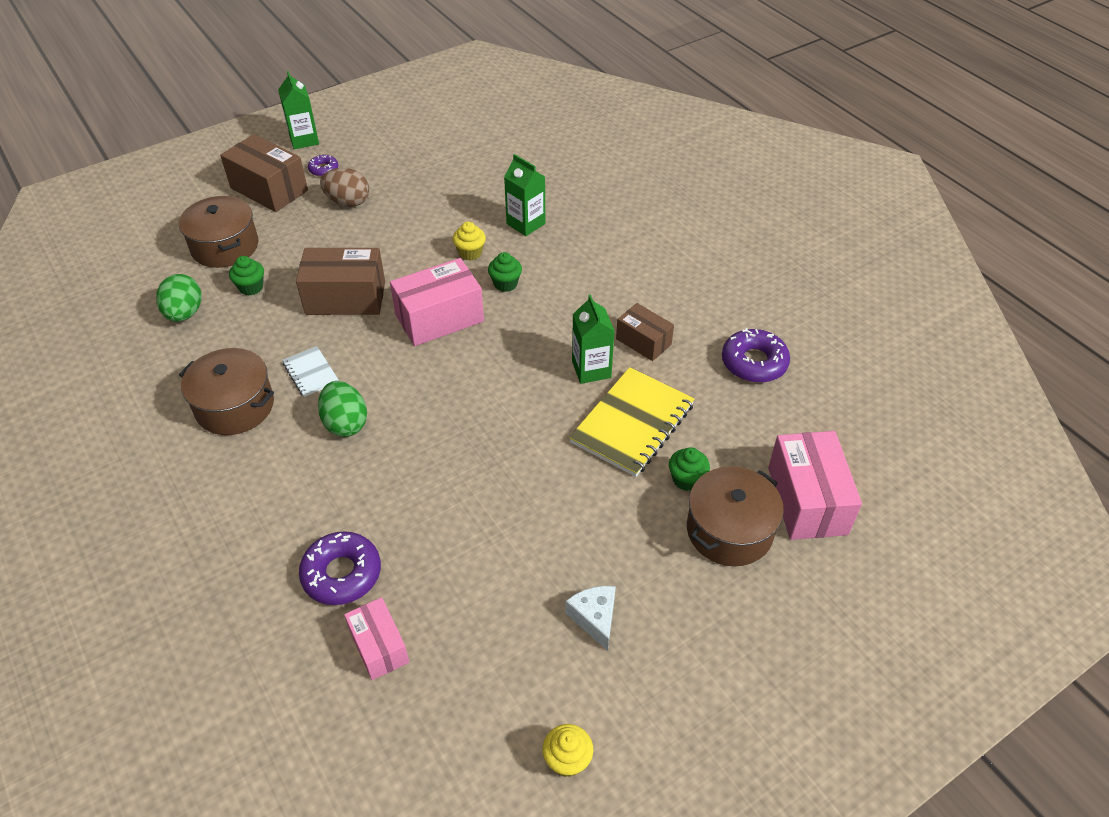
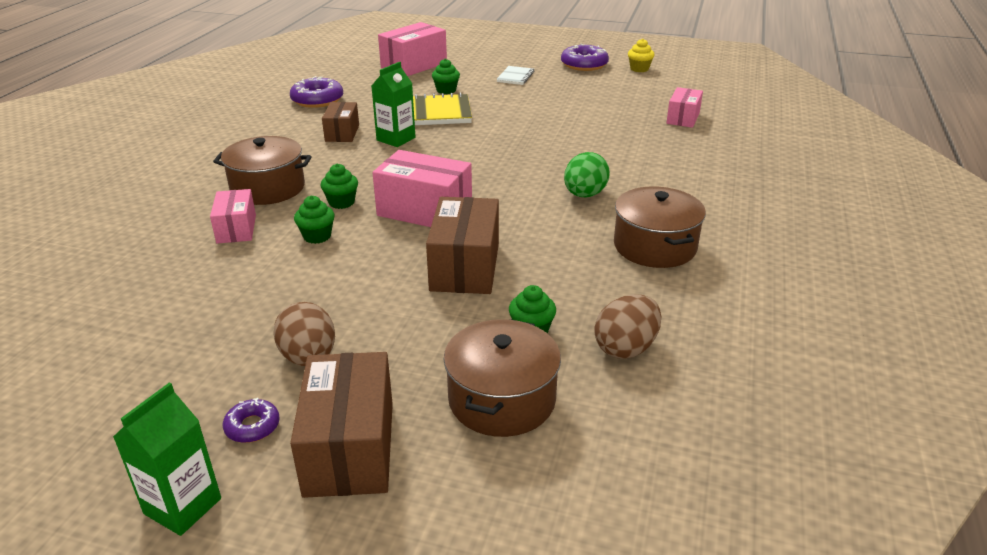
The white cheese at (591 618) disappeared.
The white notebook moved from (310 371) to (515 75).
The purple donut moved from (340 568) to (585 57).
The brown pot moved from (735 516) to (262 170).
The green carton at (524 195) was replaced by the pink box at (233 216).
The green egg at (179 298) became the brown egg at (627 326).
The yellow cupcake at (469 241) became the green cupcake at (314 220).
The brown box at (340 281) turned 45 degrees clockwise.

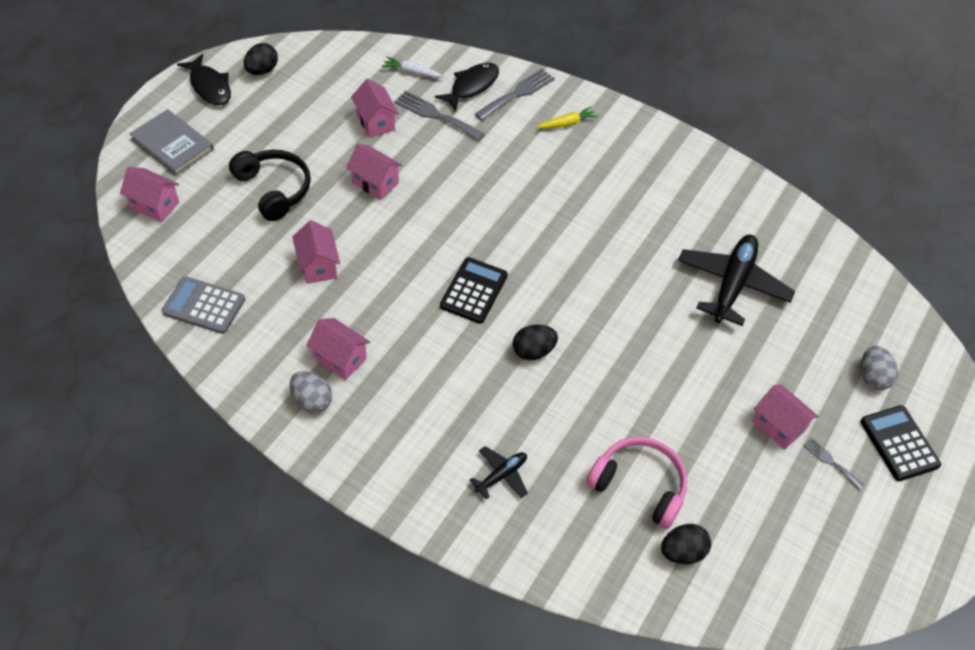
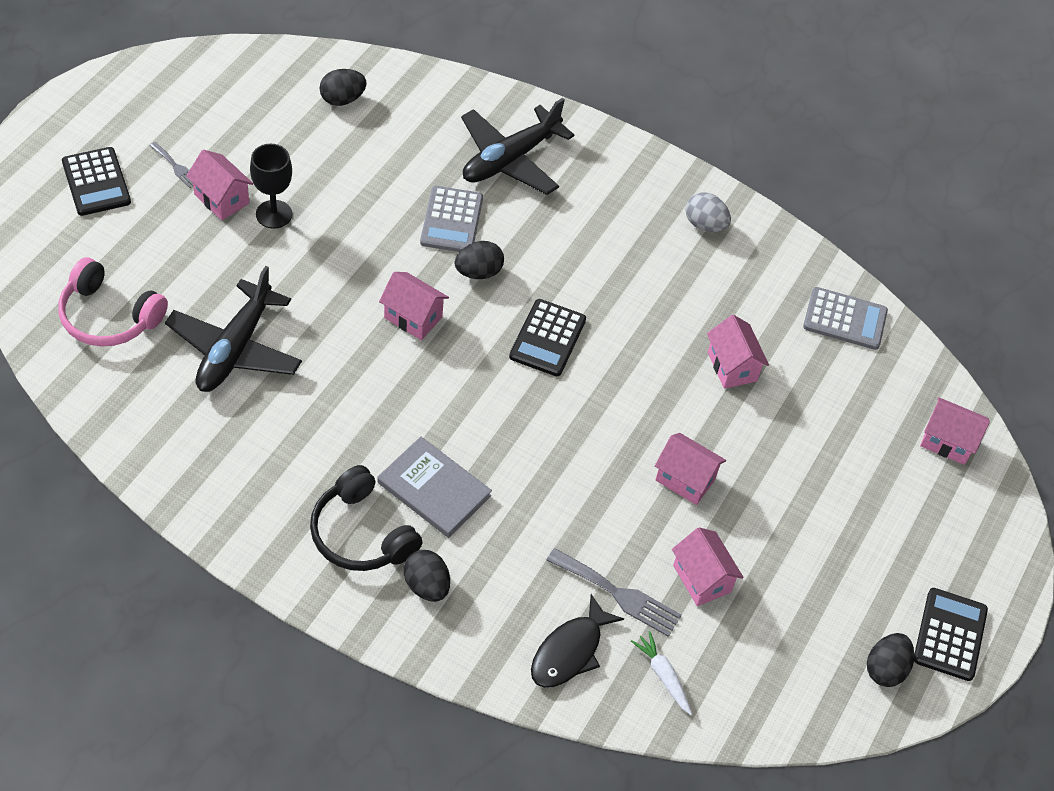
The grey fork at (515 94) disappeared.
The grey egg at (879 368) disappeared.
The black goblet at (271 186) appeared.
The grey calculator at (451 219) appeared.
The grey book moved from (171 142) to (434 487).
The black headphones moved from (270 185) to (366 518).
The pink house moved from (338 349) to (414 306).
The pink headphones moved from (637 483) to (113 302).
The black fish at (204 79) was replaced by the black calculator at (951 634).
The yellow carrot at (567 118) was replaced by the black egg at (427 576).
The white carrot at (413 67) turned 135 degrees counterclockwise.
The black plane at (498 472) changed to 2.02 times the size.

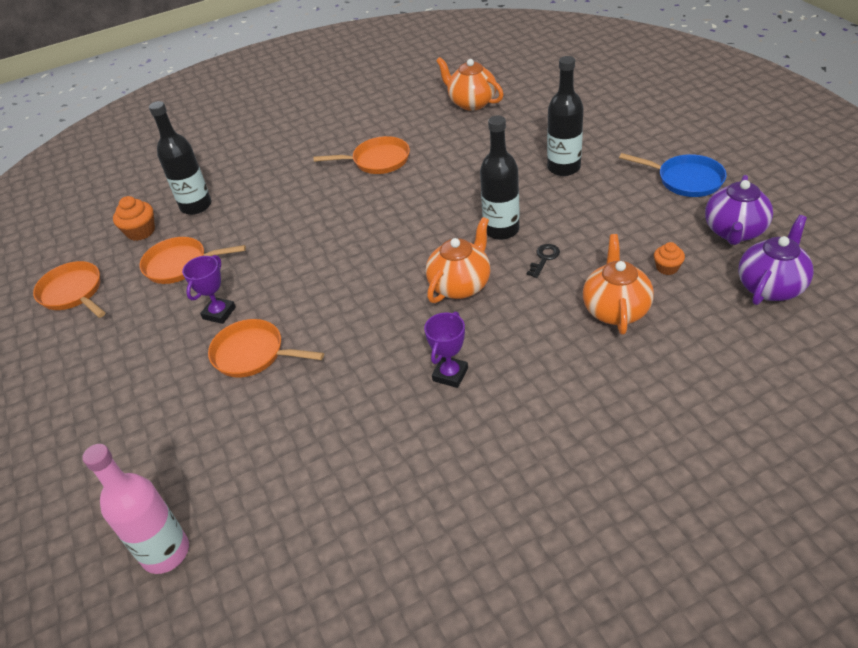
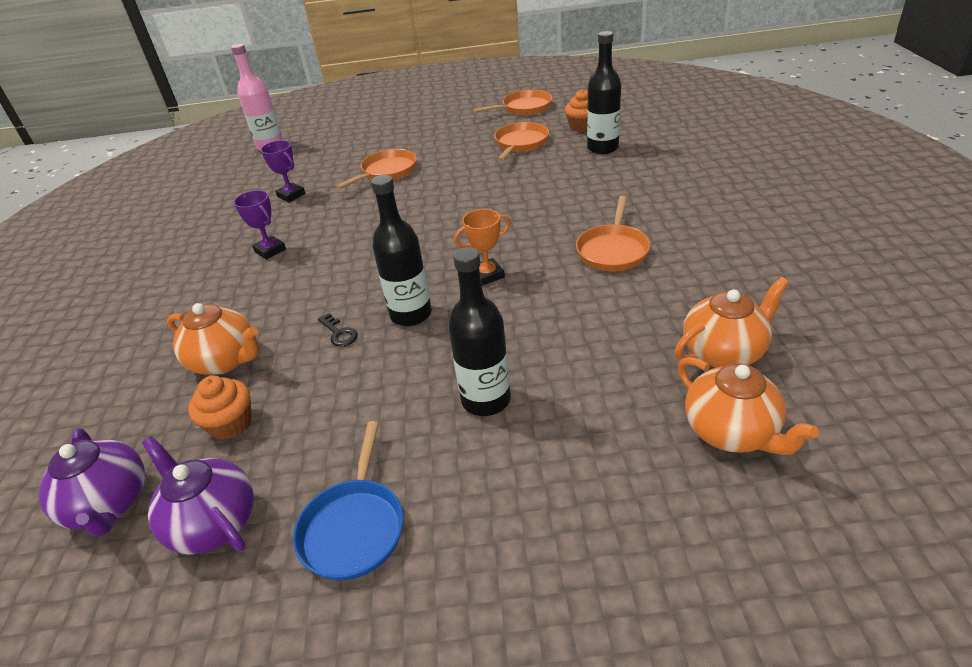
The orange trophy at (482 247) appeared.
The purple trophy moved from (209 289) to (283 171).
The orange teapot moved from (458 260) to (748 406).
The blue pan at (673 175) turned 45 degrees counterclockwise.
The orange cupcake at (669 258) changed to 1.55 times the size.

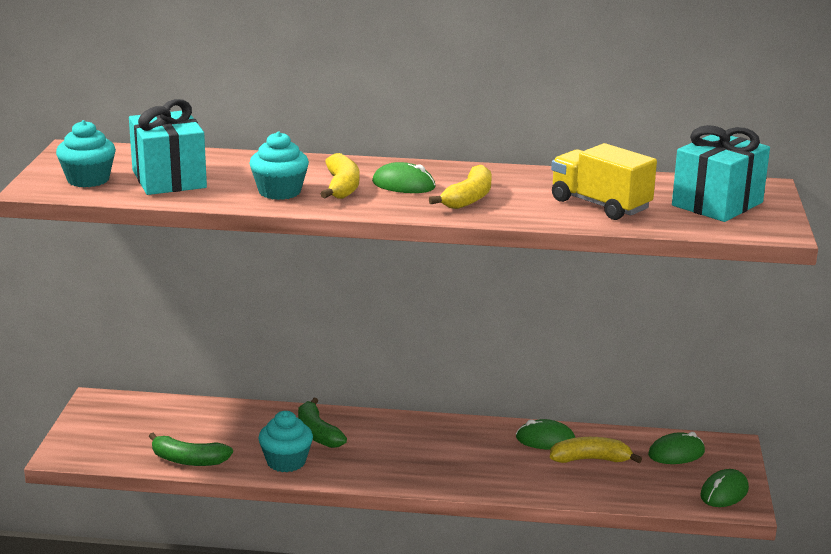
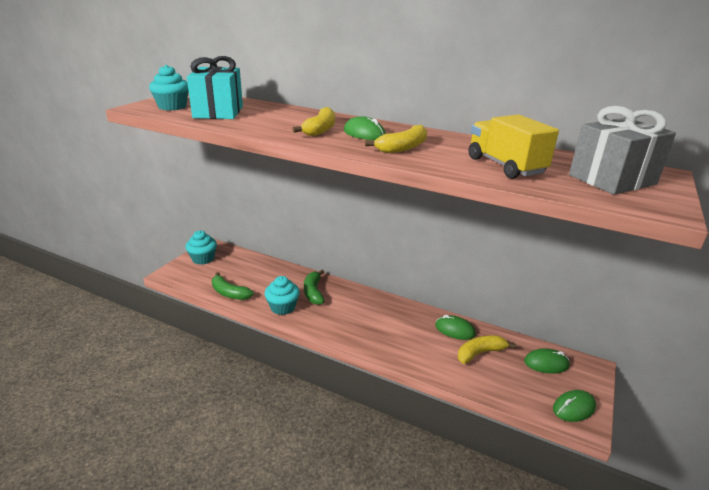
The turquoise cupcake moved from (279 166) to (201 248).
The turquoise gift at (721 173) became the grey gift at (622 150).
The yellow banana at (596 450) turned 45 degrees counterclockwise.

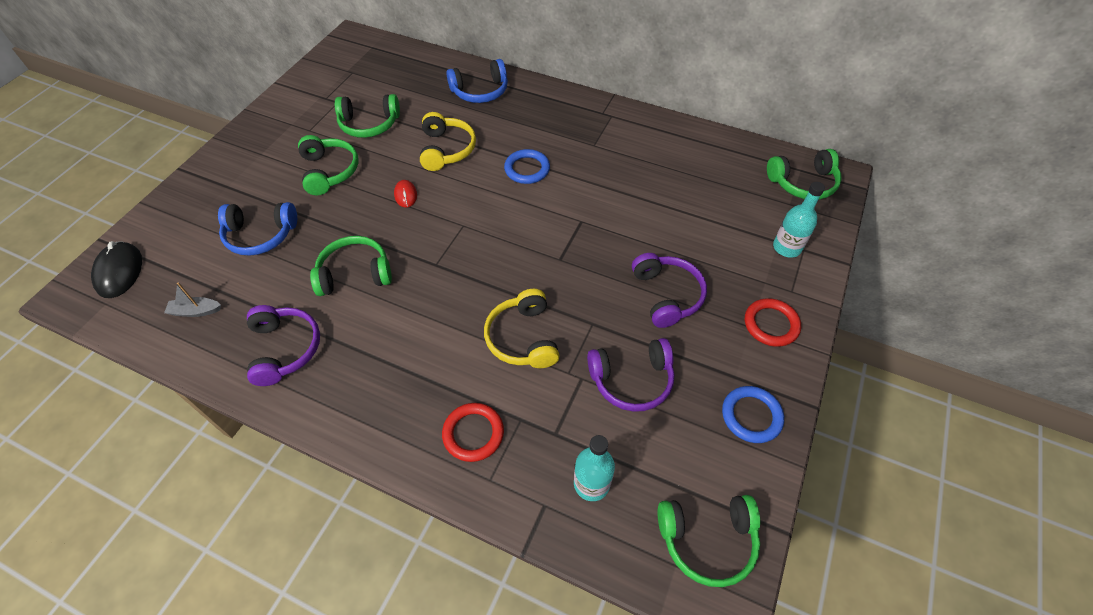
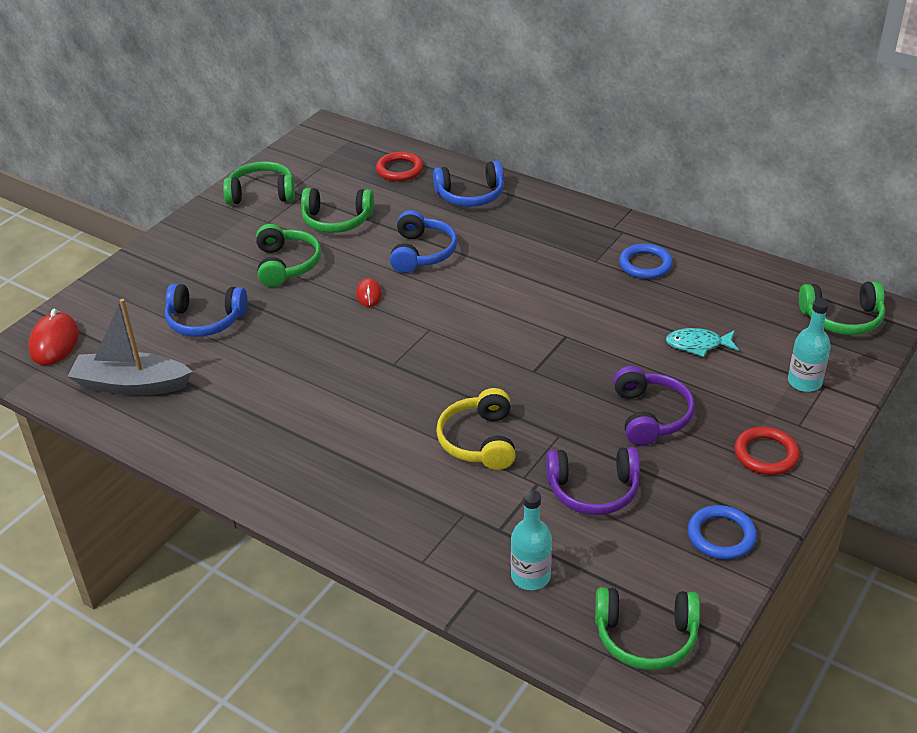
The purple headphones at (283 345) disappeared.
The turquoise fish at (702 342) appeared.
The green headphones moved from (351 266) to (259 183).
The red ring moved from (473 432) to (400 166).
The blue ring moved from (527 166) to (646 261).
The black mouse at (116 269) became the red mouse at (54 337).
The yellow headphones at (448 141) became the blue headphones at (423 241).
The grey boat at (192 299) changed to 2.11 times the size.

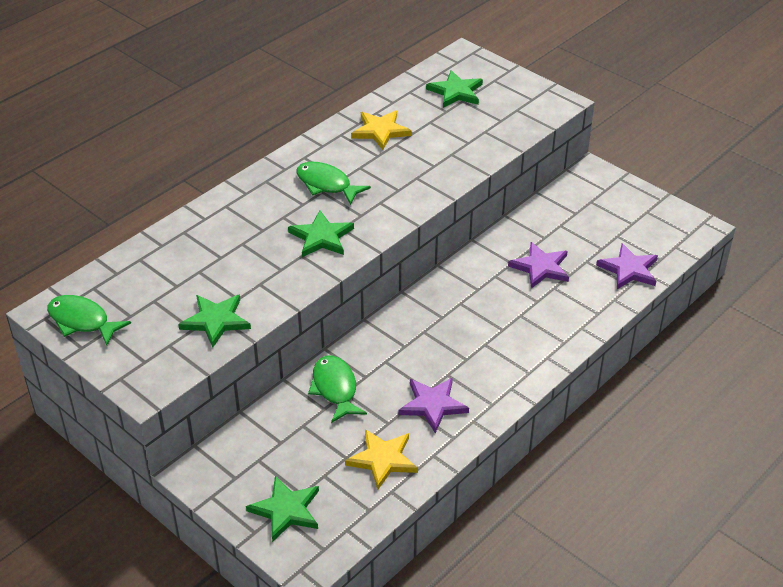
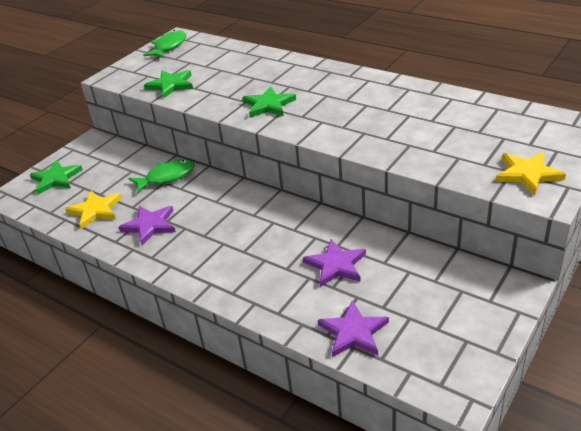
The green fish at (333 183) disappeared.
The green star at (454 89) disappeared.
The yellow star moved from (381 130) to (531 173).

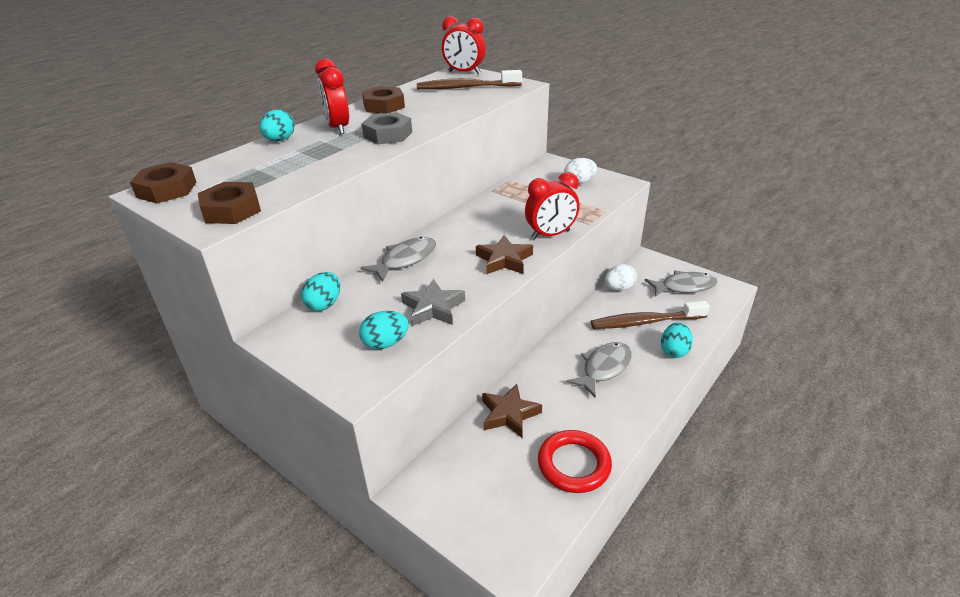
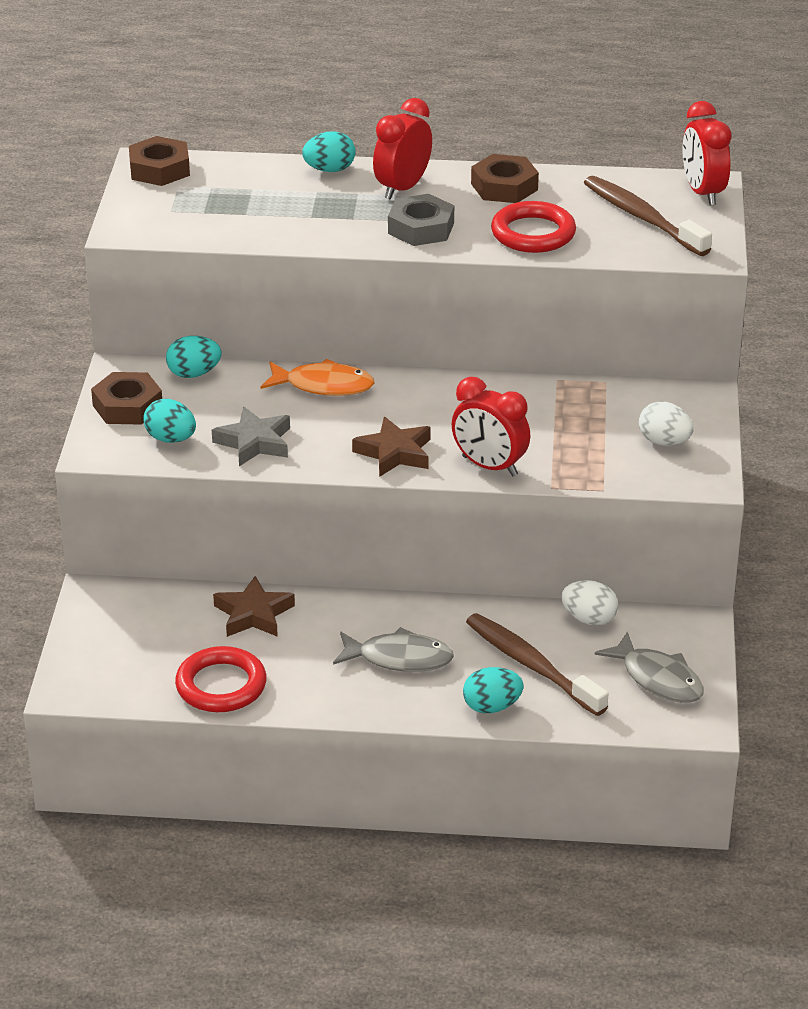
The red ring at (533 227) appeared.
The brown nut moved from (229 203) to (126 398).
The grey fish at (398 259) became the orange fish at (317 377).

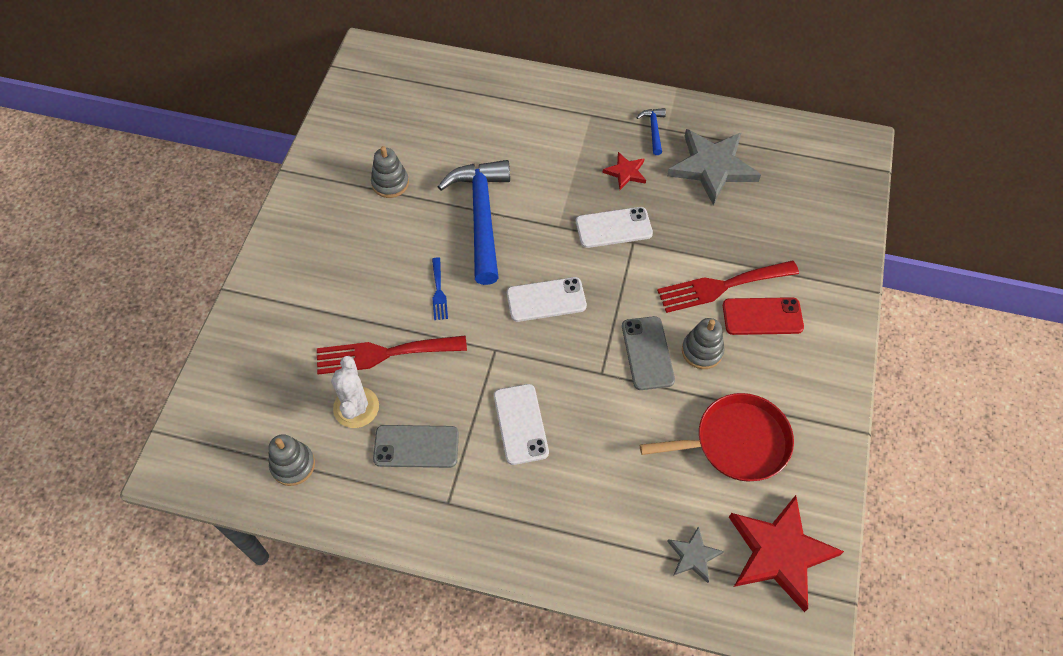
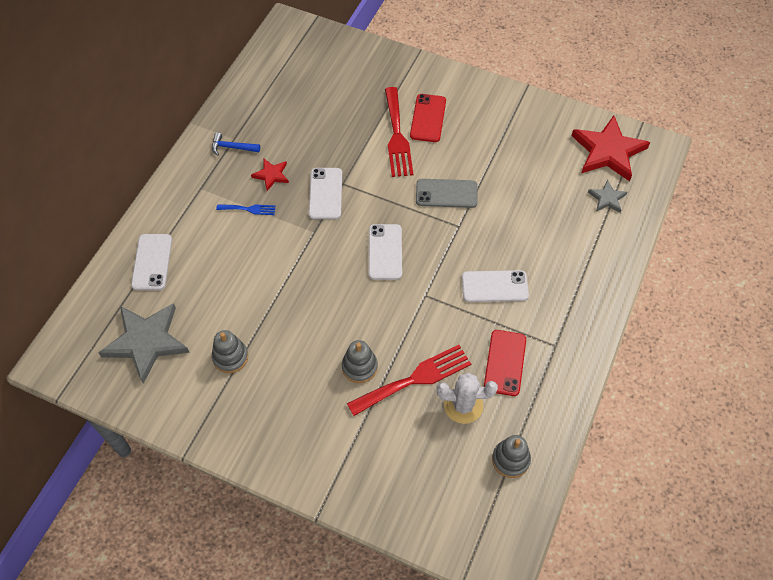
The blue hammer at (474 222) disappeared.
The red pan at (717 437) disappeared.
The white phone at (151 262) appeared.
The blue fork moved from (440 288) to (246 209).
The grey star moved from (714 167) to (144 343).
The grey stacking toy moved from (703 343) to (360 361).
The grey phone at (416 446) became the red phone at (505 363).
The red fork at (392 355) turned 120 degrees counterclockwise.

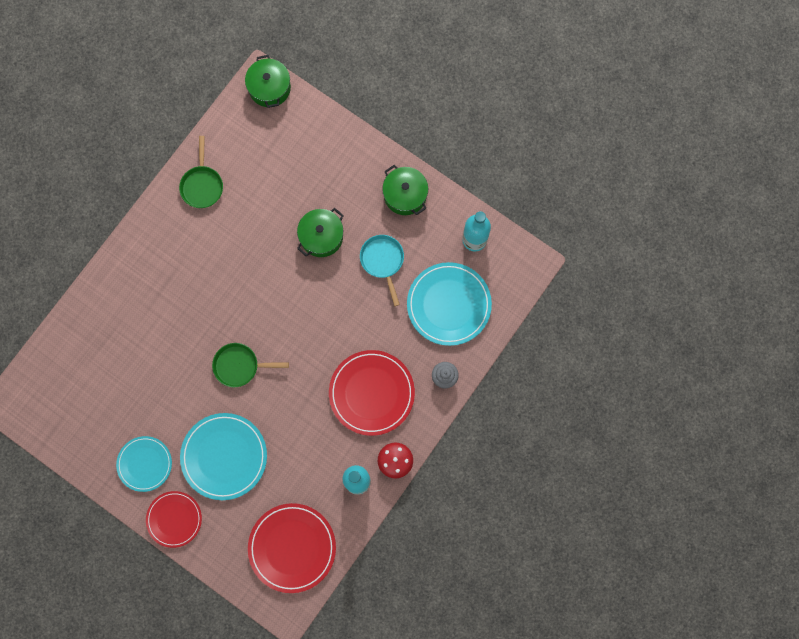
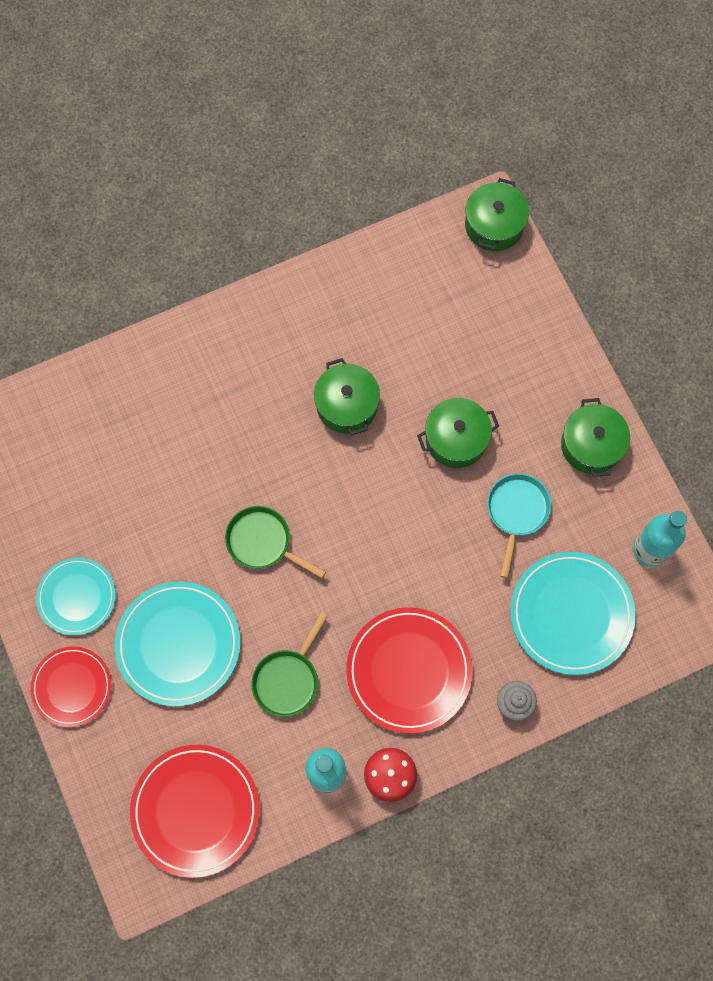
The green pot at (347 396) appeared.
The green pan moved from (201 172) to (289 664).

